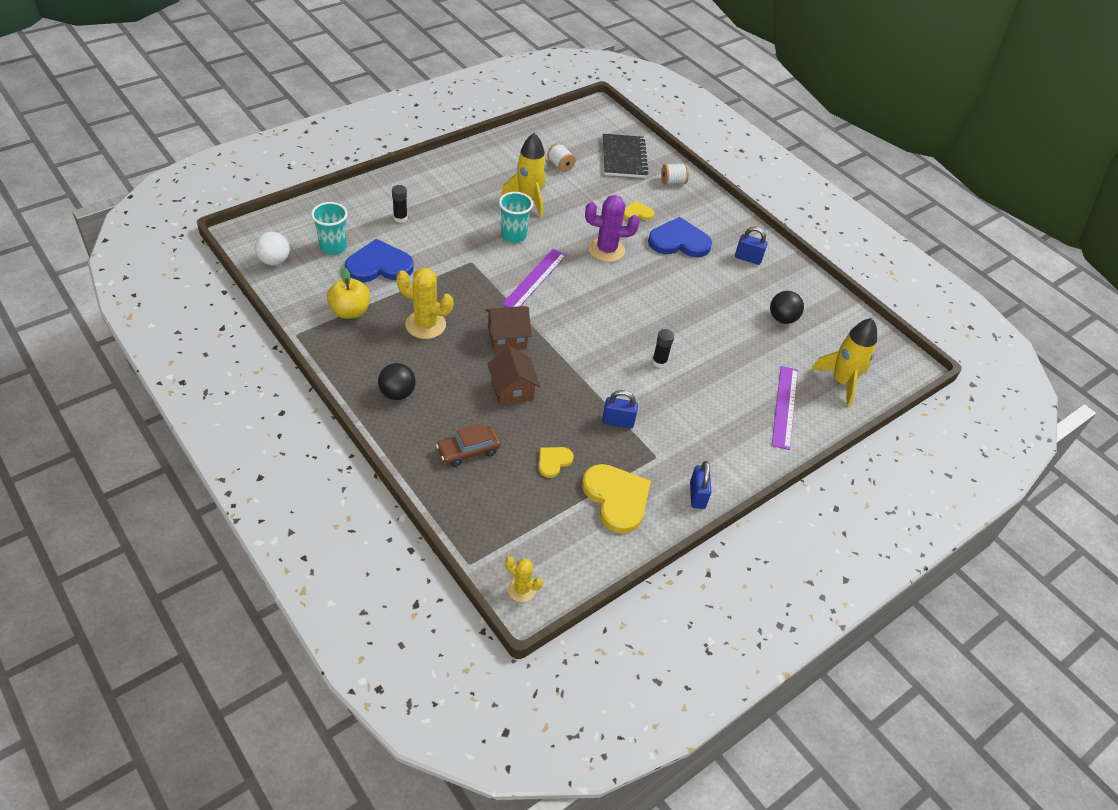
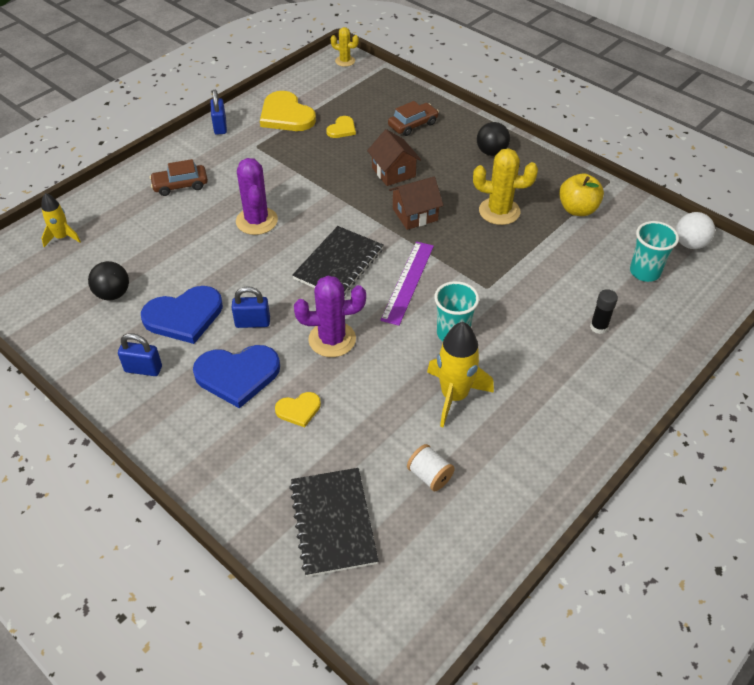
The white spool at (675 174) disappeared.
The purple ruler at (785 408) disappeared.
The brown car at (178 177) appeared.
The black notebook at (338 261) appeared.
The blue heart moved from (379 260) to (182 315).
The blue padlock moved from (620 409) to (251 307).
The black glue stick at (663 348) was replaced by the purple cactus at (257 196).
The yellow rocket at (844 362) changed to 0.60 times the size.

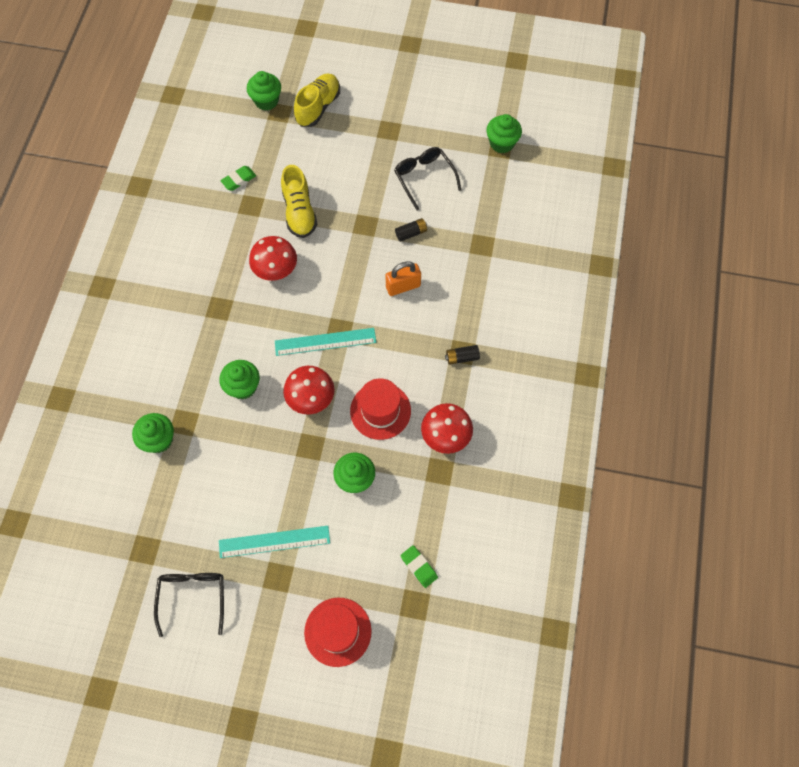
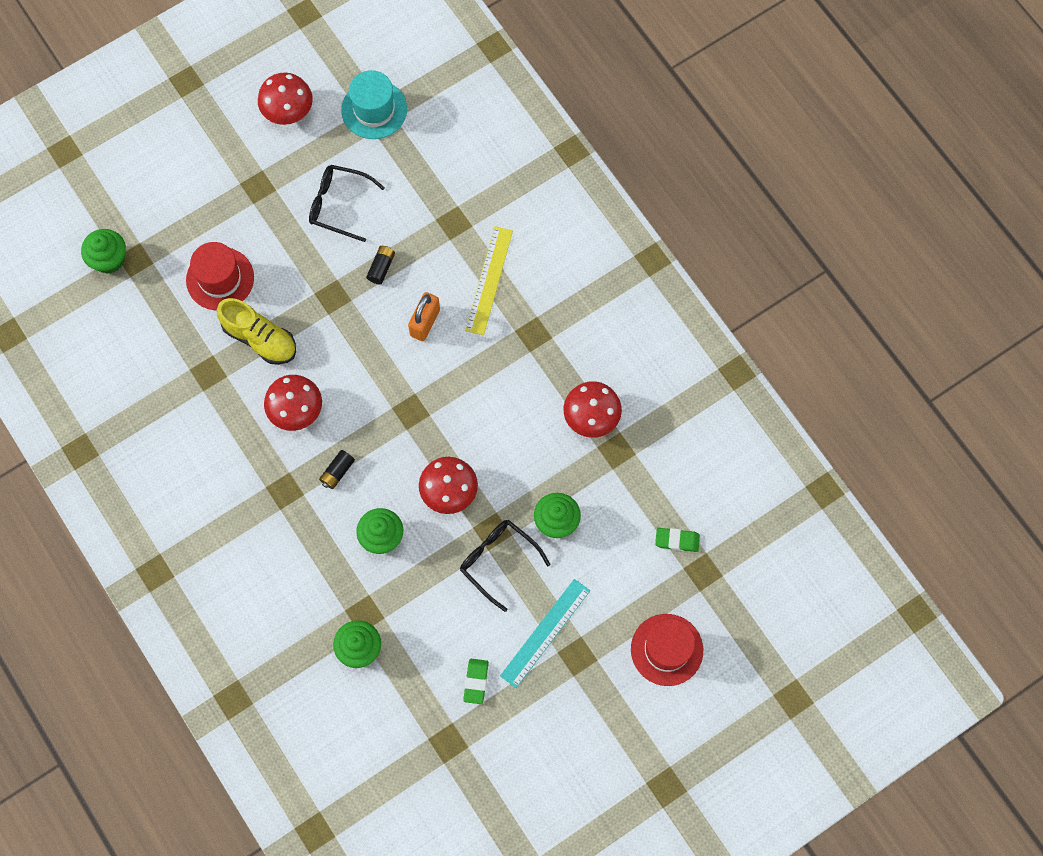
The turquoise ruler at (325 342) disappeared.
The yellow shoe at (317 100) disappeared.
The red mushroom at (285 99) appeared.
The yellow ruler at (489 280) appeared.
The black glasses moved from (189 605) to (505 566).
The green eraser moved from (238 178) to (476 681).
The red hat moved from (380 409) to (220 276).
The black battery moved from (462 355) to (337 469).
The green cupcake at (504 133) was replaced by the turquoise hat at (374 104).

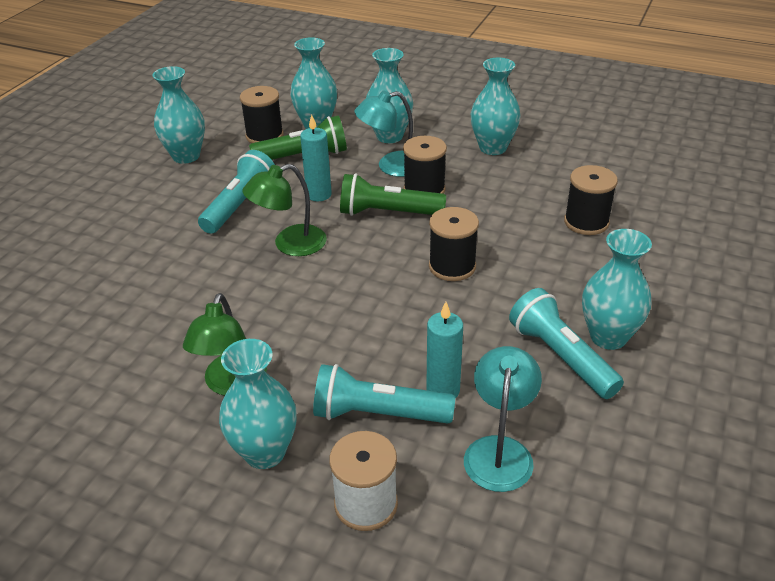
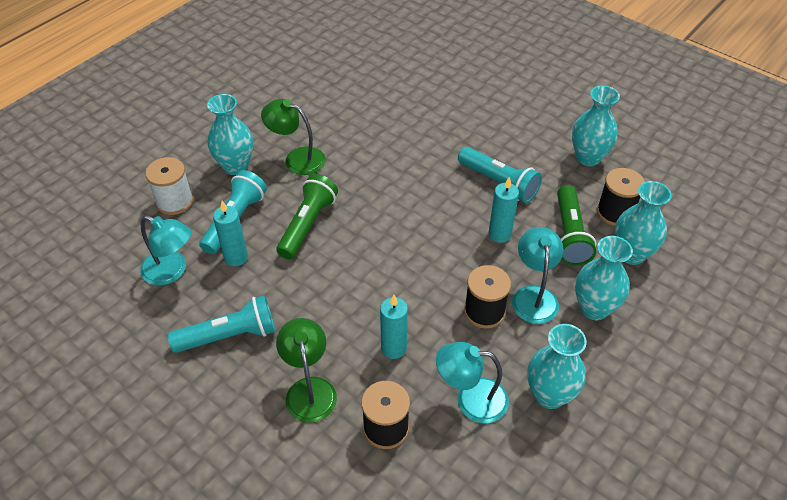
The black spool at (454 244) disappeared.
The turquoise vase at (617 289) disappeared.
The turquoise candle at (394 327) appeared.
The turquoise lamp at (472 382) appeared.
The green lamp moved from (284 210) to (306 370).
The green flashlight moved from (393 194) to (307 216).

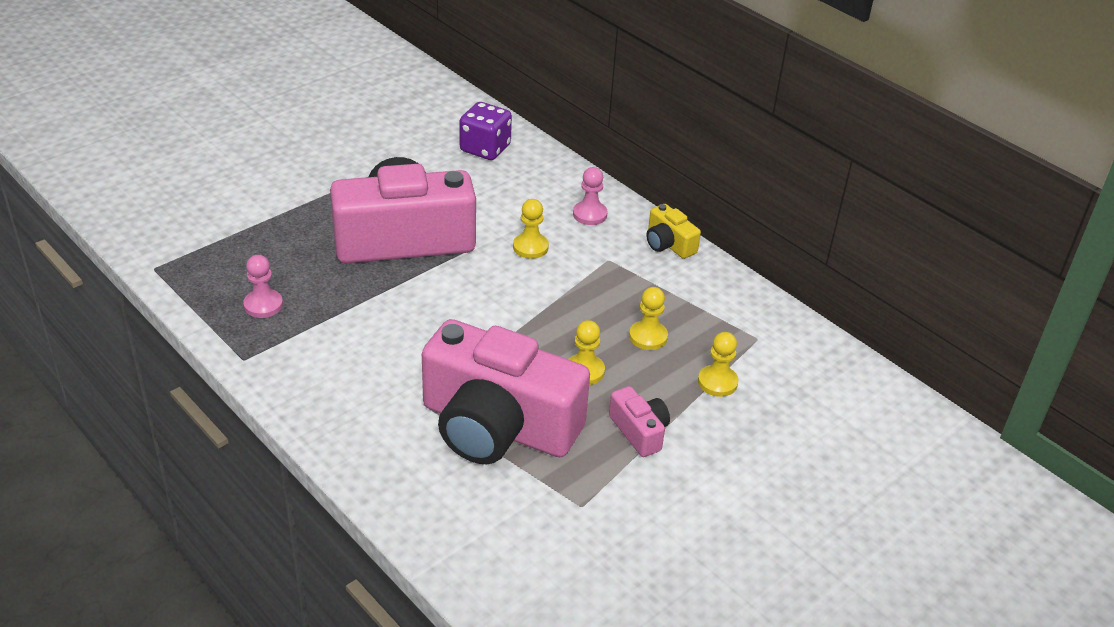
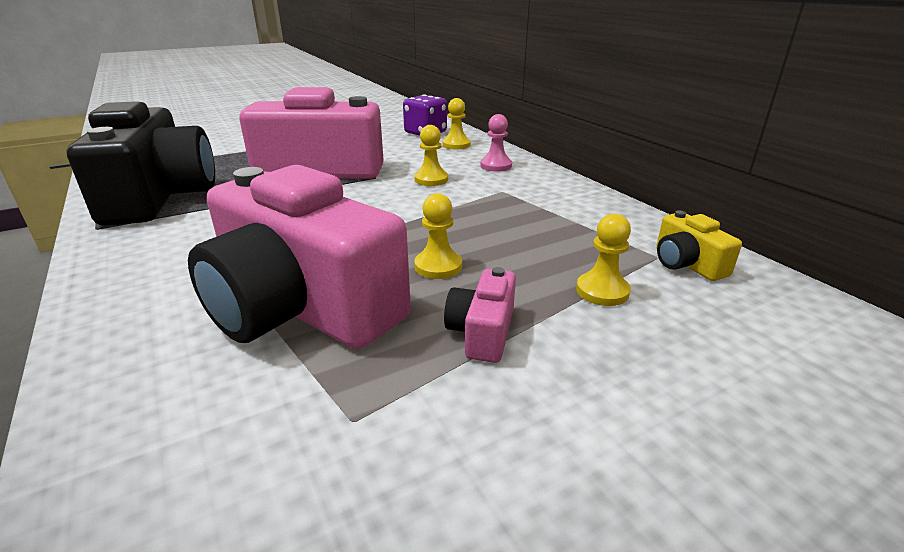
The yellow pawn moved from (648 318) to (456 123).
The yellow camera moved from (674 231) to (699 245).
The pink pawn at (263 286) was replaced by the black camera at (140 163).
The pink camera at (639 421) turned 150 degrees counterclockwise.

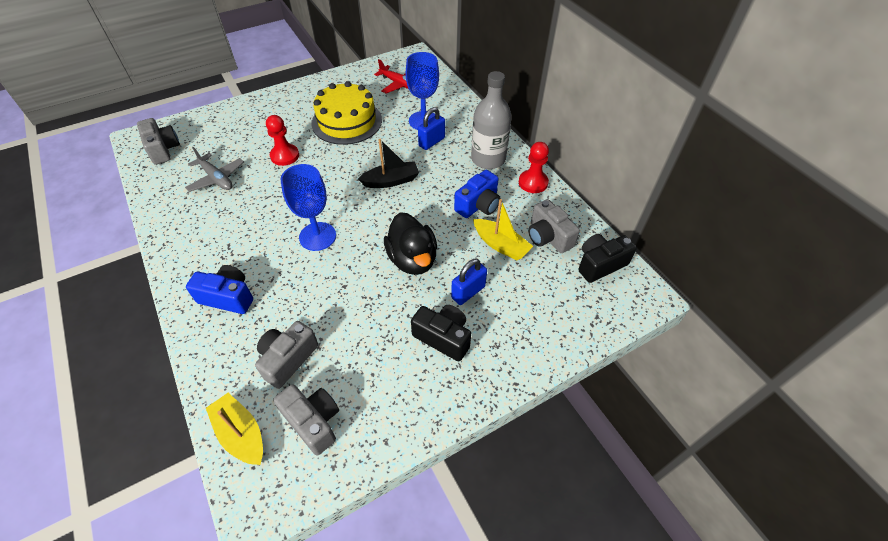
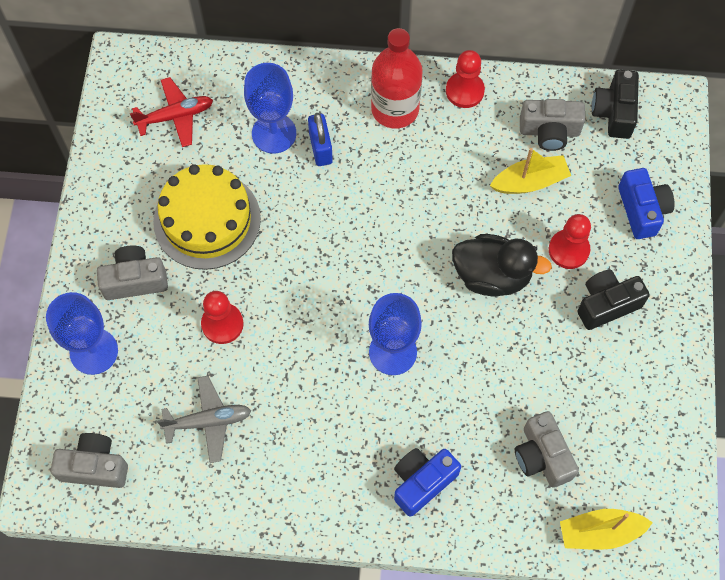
The black boat at (388 163) disappeared.
The blue goblet at (82 333) appeared.
The grey camera moved from (306 420) to (132 272).
The blue camera moved from (477 194) to (646 203).
The blue padlock at (469 282) was replaced by the red pawn at (570 241).
The grey bottle at (491 120) became the red bottle at (397 78).

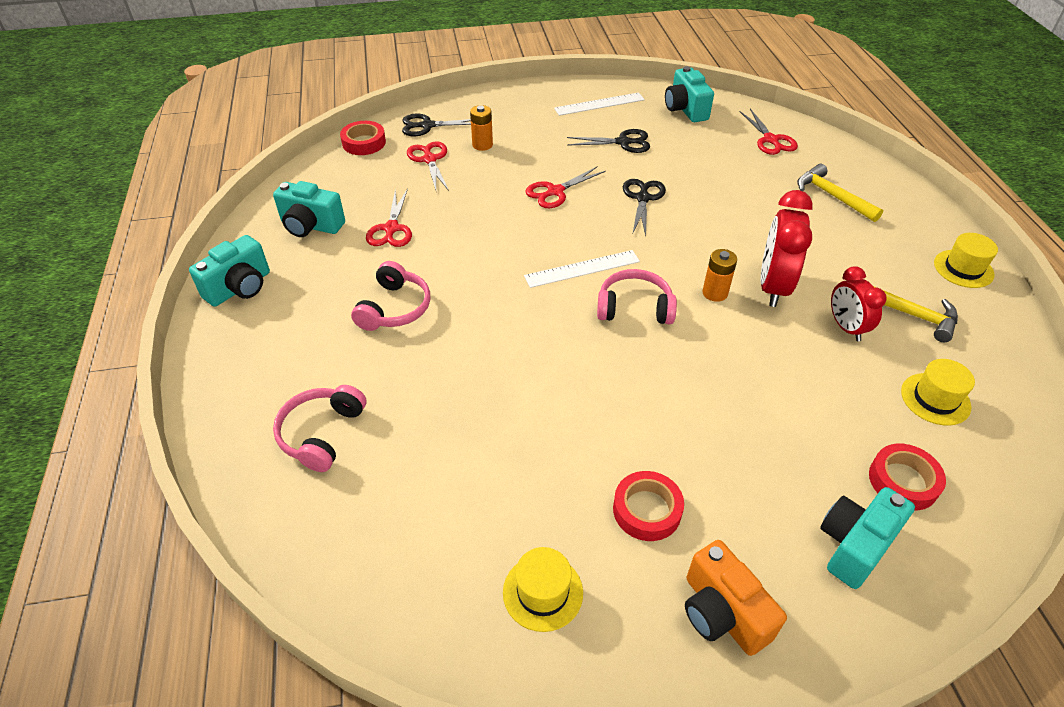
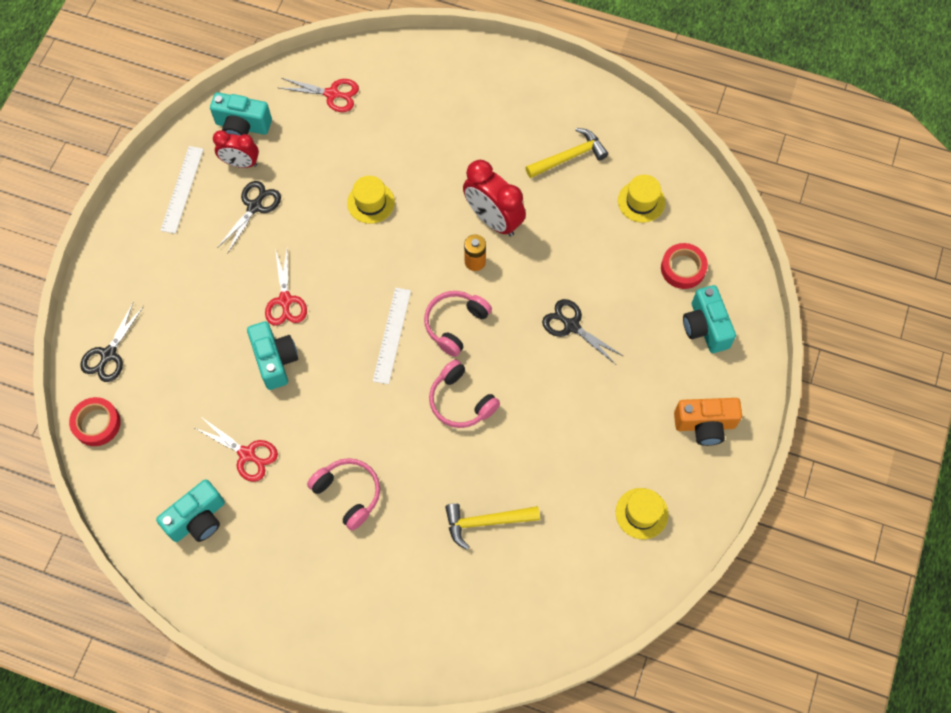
The red scissors at (428 166) disappeared.
The orange battery at (481 128) disappeared.
The red tape at (648 506) disappeared.
The turquoise camera moved from (229 271) to (272 355).
The pink headphones moved from (319 428) to (464 393).
The black scissors moved from (644 207) to (582 332).
The yellow hammer moved from (840 193) to (492 526).
The red clock moved from (859 303) to (236 149).
The yellow hat moved from (966 260) to (371 200).

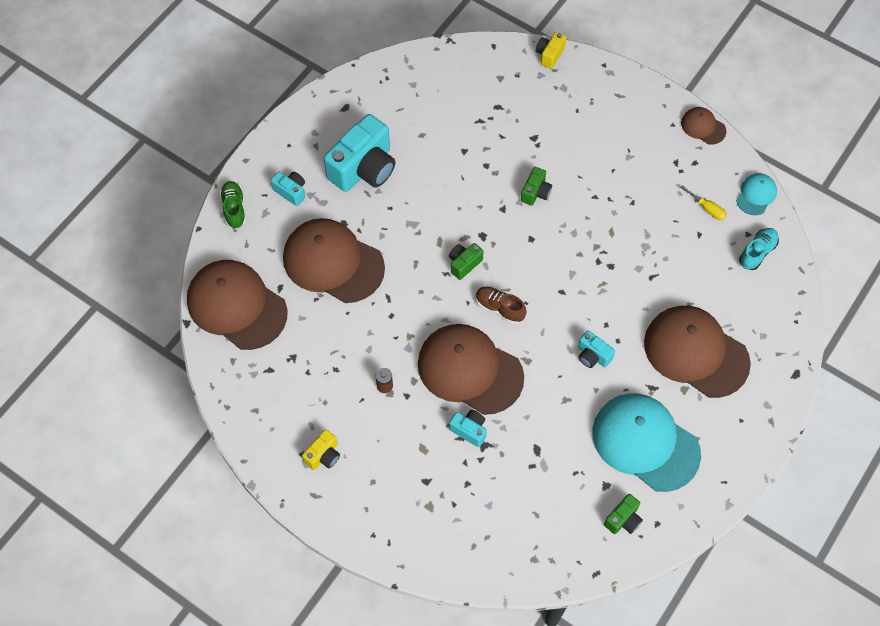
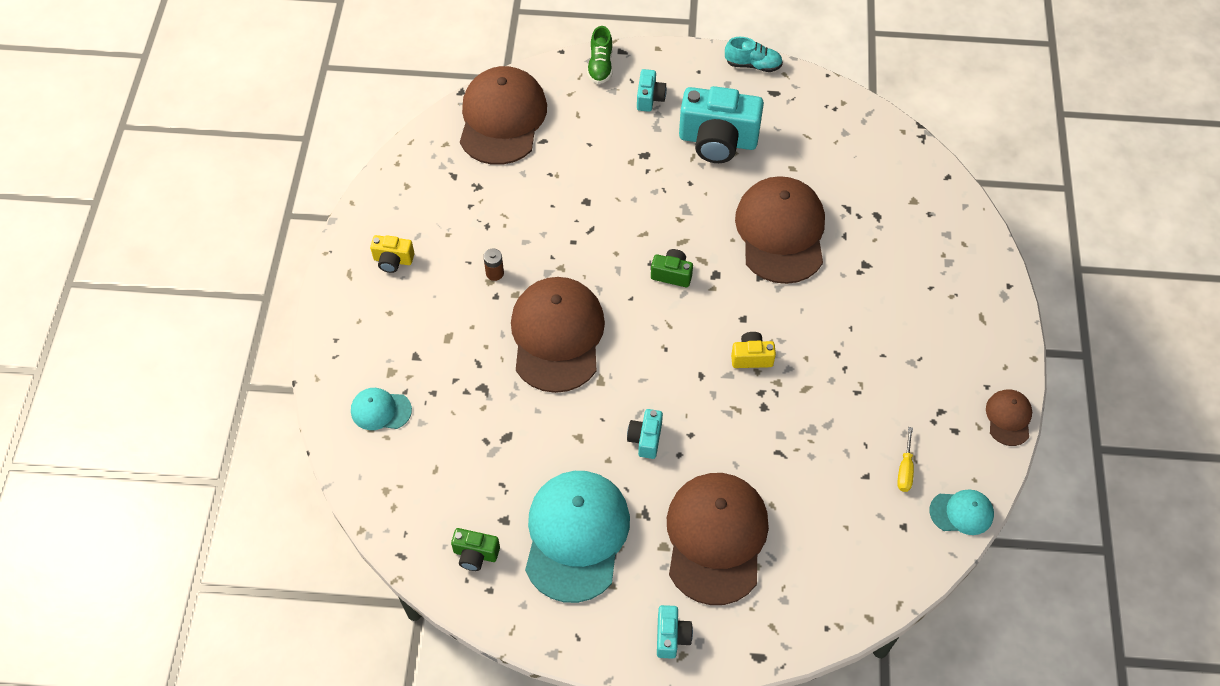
The brown shoe at (501 305) disappeared.
The green camera at (536 186) disappeared.
The turquoise cap at (381 409) appeared.
The brown cap moved from (334 260) to (780 230).
The turquoise camera moved from (468 428) to (675 632).
The yellow camera moved from (551 50) to (753 350).
The turquoise shoe moved from (759 249) to (754 54).
The green shoe at (233 205) turned 135 degrees clockwise.

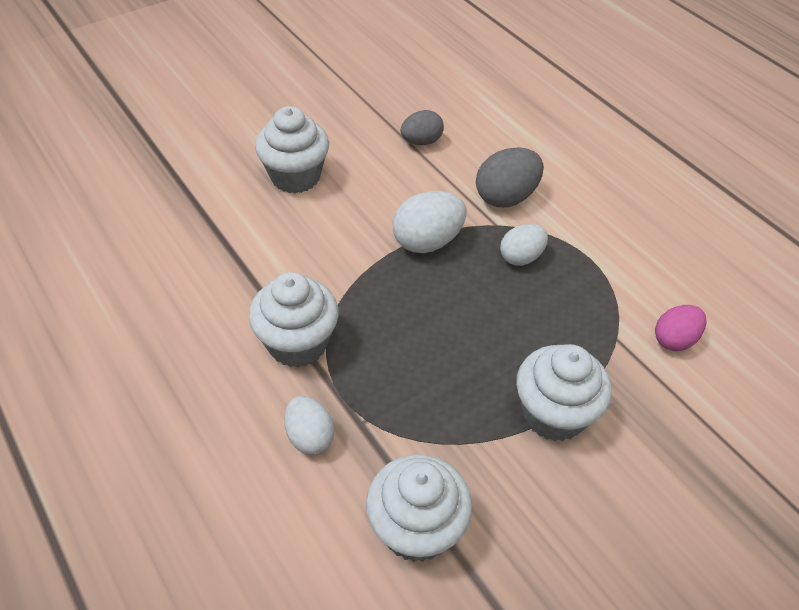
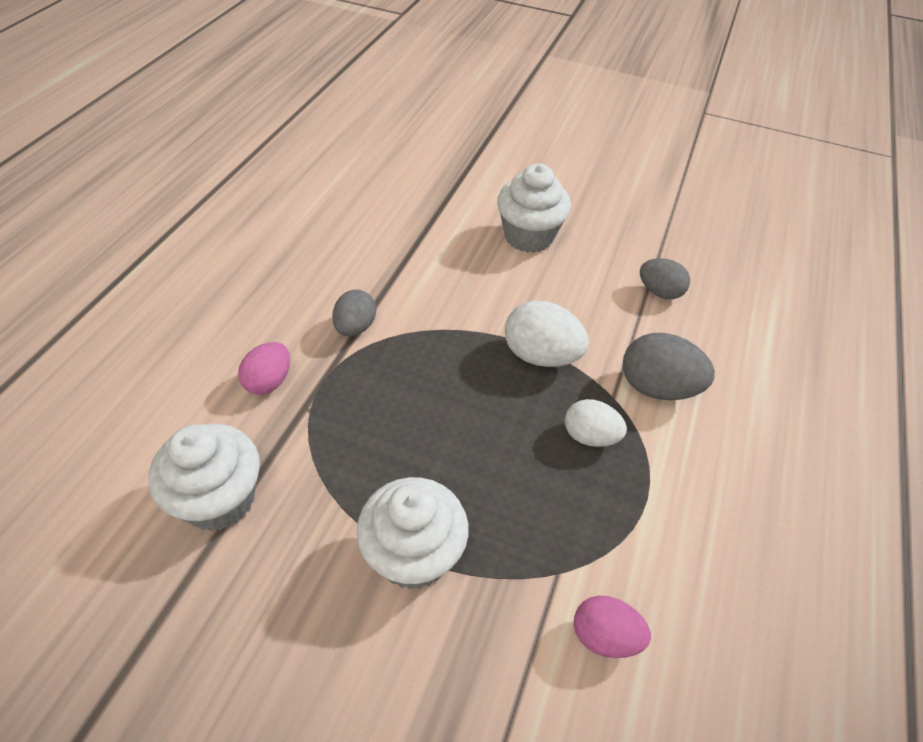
The white cupcake at (294 320) was replaced by the grey egg at (354 312).
The white egg at (309 425) became the pink egg at (264 368).

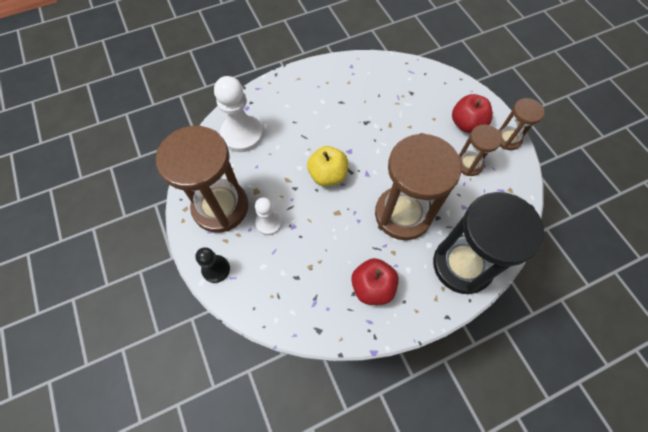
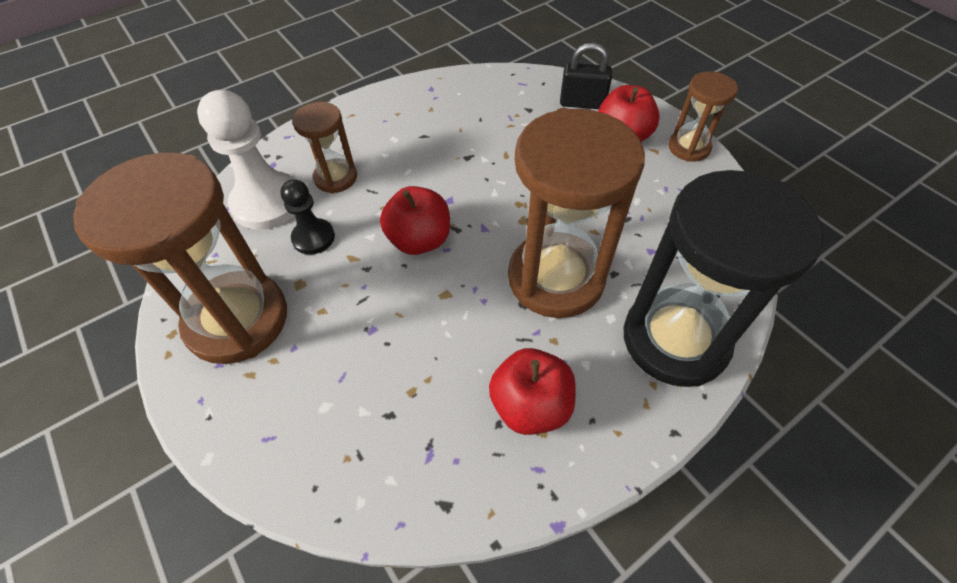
The white pawn at (268 216) disappeared.
The black padlock at (586 76) appeared.
The black pawn moved from (212 265) to (308 217).
The brown hourglass moved from (480 150) to (324 147).
The yellow apple at (327 166) became the red apple at (415 220).

